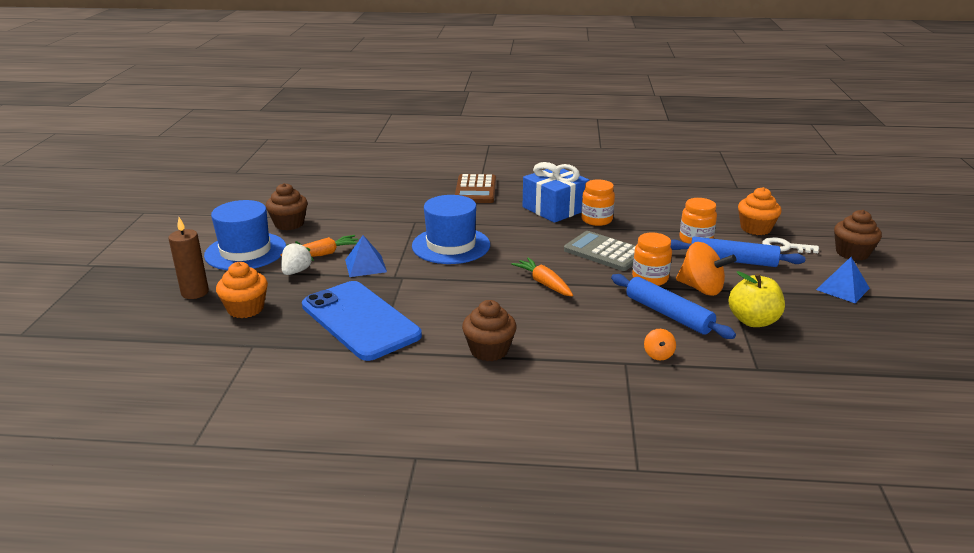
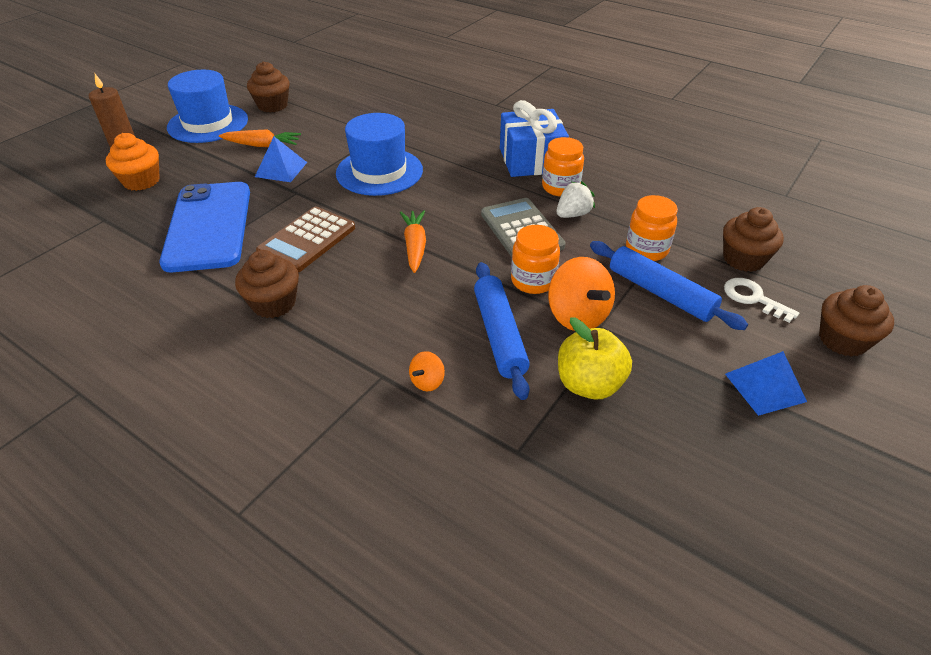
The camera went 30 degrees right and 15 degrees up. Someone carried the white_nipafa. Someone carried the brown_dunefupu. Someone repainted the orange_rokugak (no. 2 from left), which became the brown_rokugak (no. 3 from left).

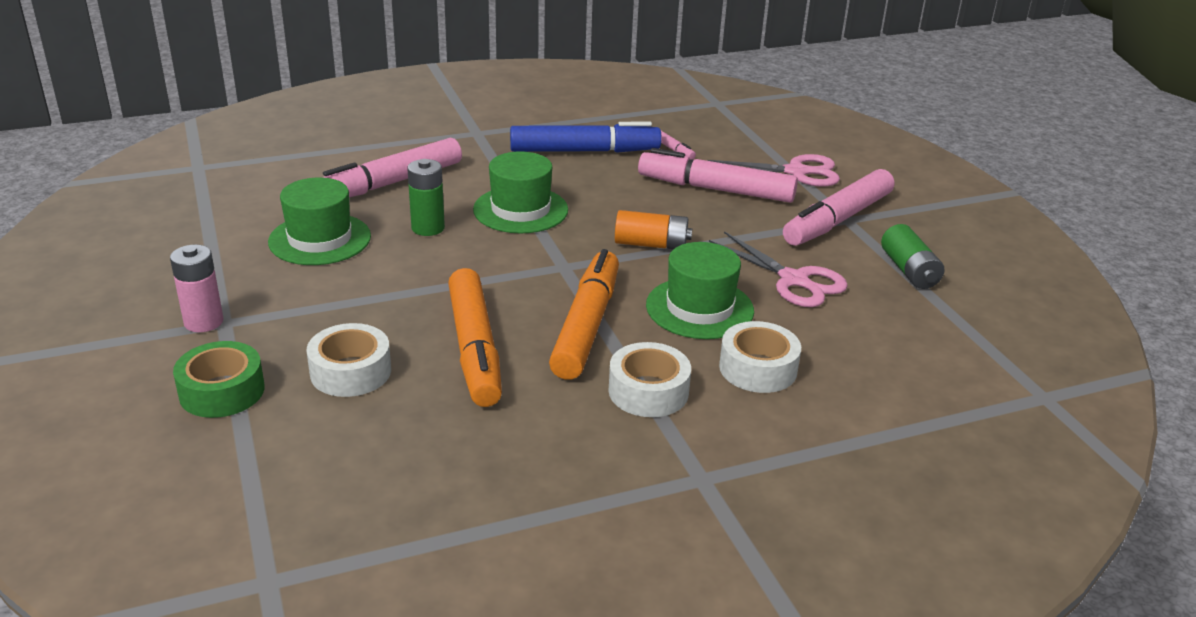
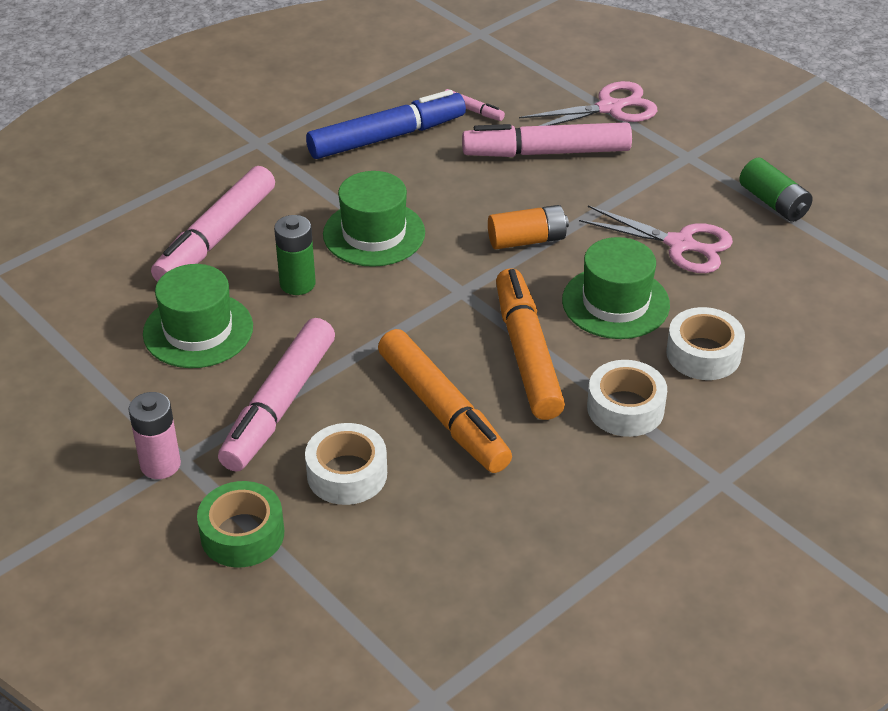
The camera went 20 degrees left and 10 degrees up. Someone carried the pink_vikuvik (no. 4 from left in the first image).

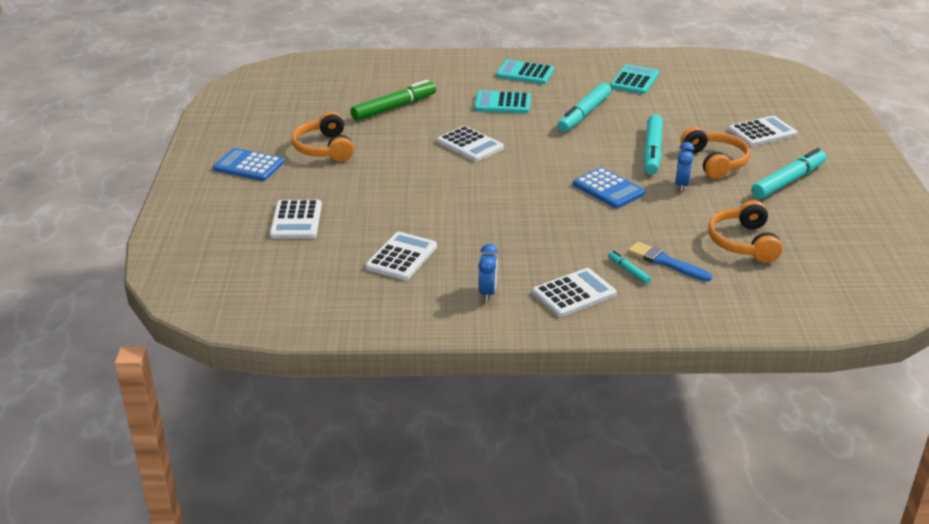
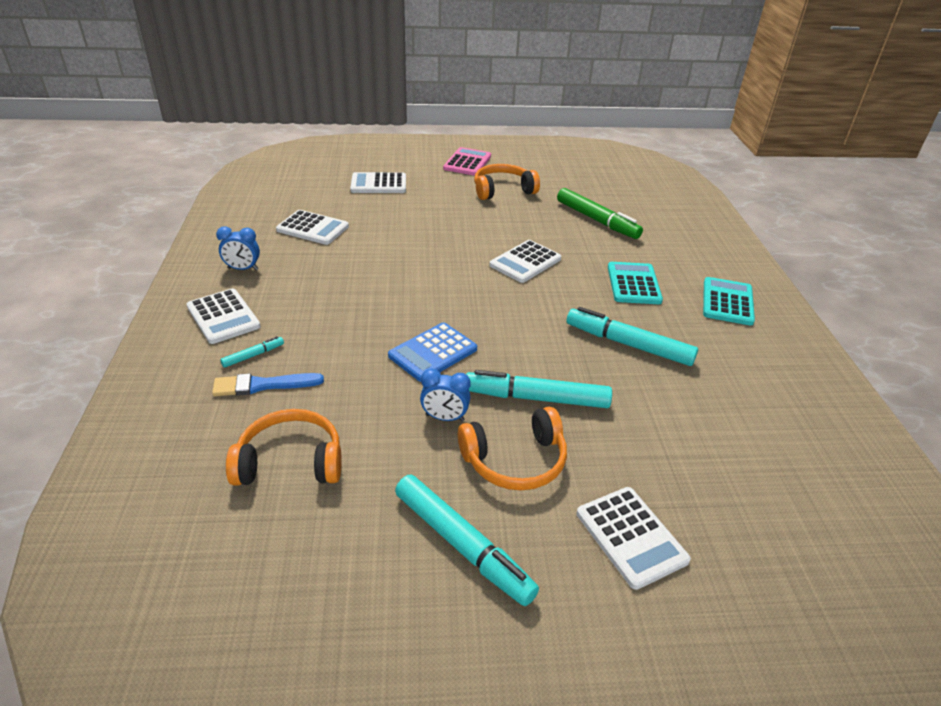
The camera went 85 degrees right and 5 degrees up. Someone repainted the blue_dunefupu (no. 1 from left), which became the pink_dunefupu. Someone took away the turquoise_dunefupu (no. 3 from left). Someone rotated the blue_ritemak by 135 degrees counterclockwise.

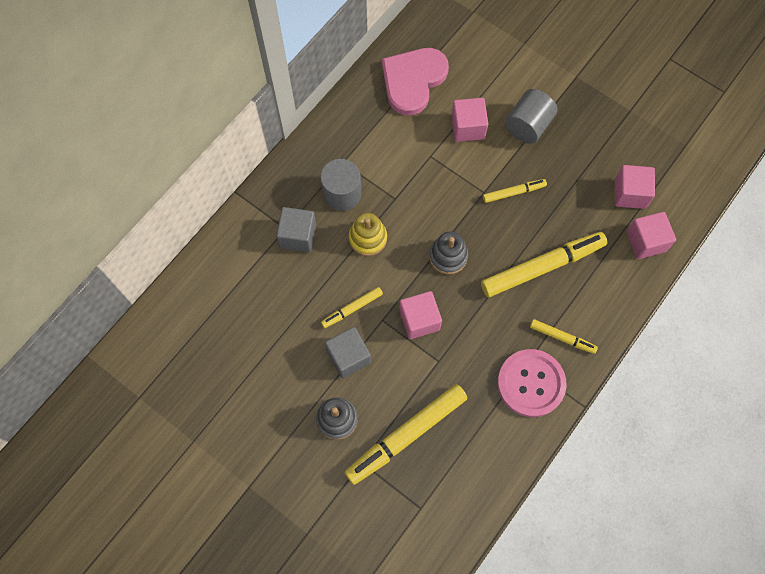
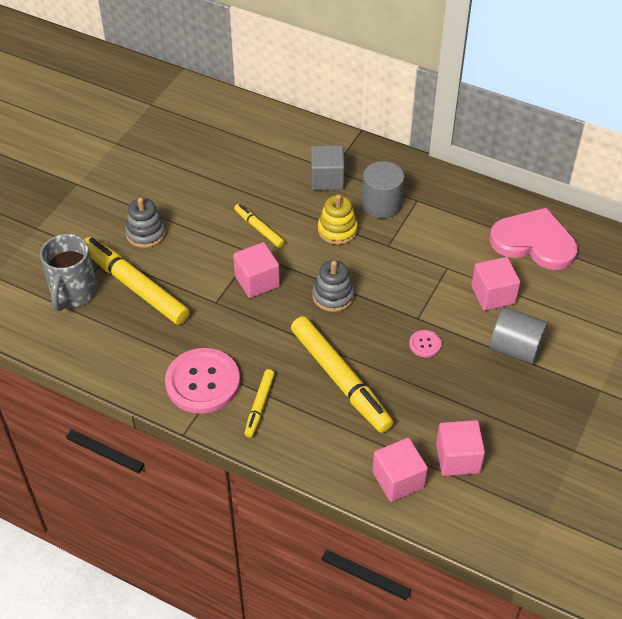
The camera went 80 degrees right and 20 degrees down. Someone took away the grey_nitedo (no. 2 from left). Someone swapped the yellow_vikuvik (no. 3 from left) for the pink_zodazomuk (no. 2 from left). Someone put down the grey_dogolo.

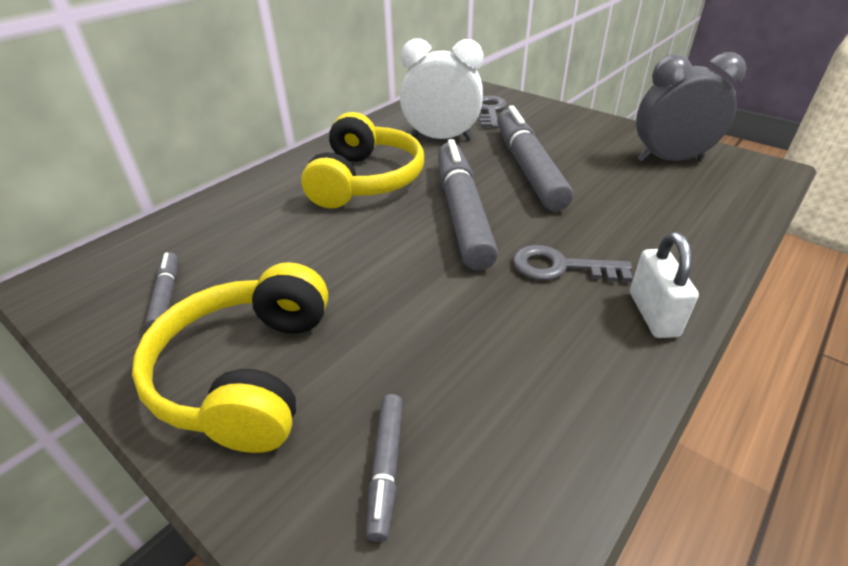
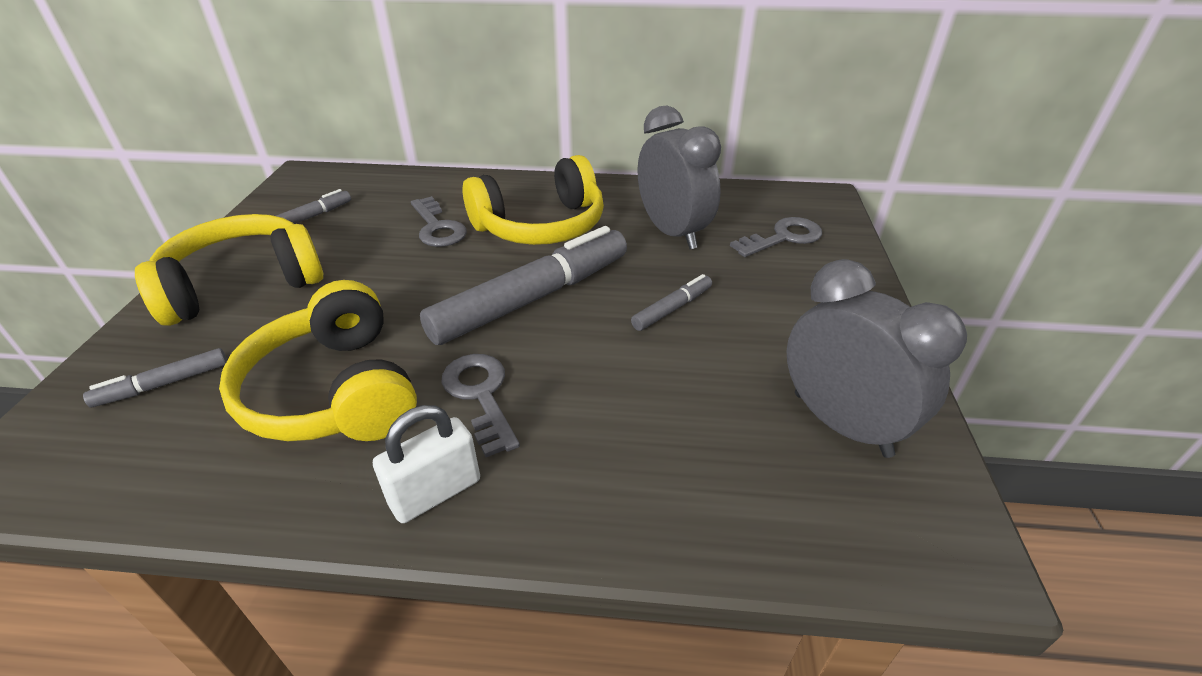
The camera went 55 degrees right and 0 degrees up. Someone repainted the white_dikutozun, which became the grey_dikutozun (no. 1 from left). Someone scaled the grey_vikuvik (no. 4 from left) by 0.45. Someone put down the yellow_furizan (no. 2 from left). Someone put down the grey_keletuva (no. 1 from left).

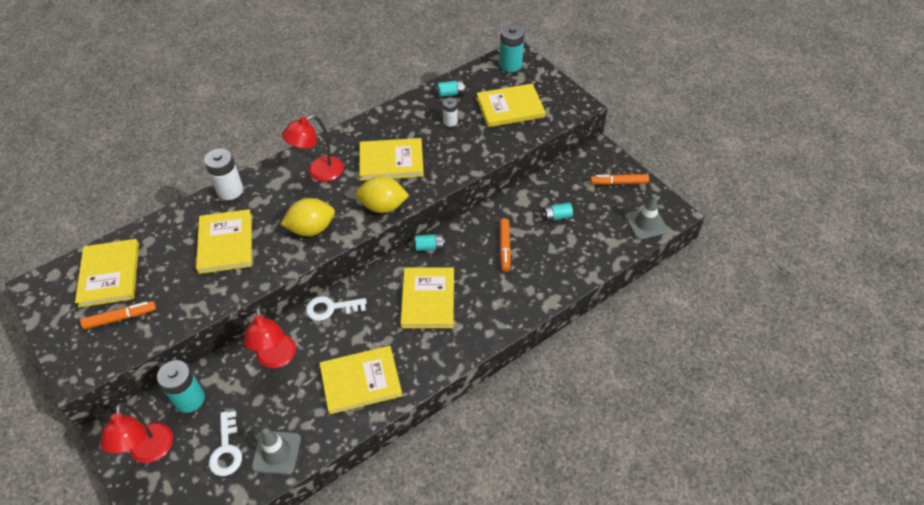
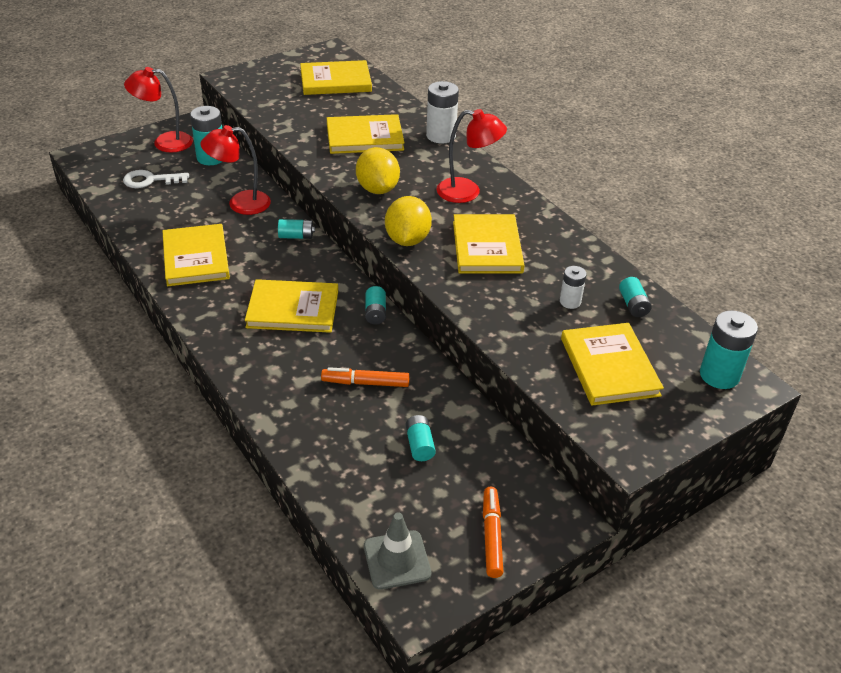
The camera went 90 degrees right and 10 degrees down. Someone took away the orange_vikuvik (no. 1 from left). Someone took away the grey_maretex (no. 1 from left). Someone rotated the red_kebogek (no. 3 from left) by 135 degrees clockwise. Someone swapped the white_keletuva (no. 2 from left) for the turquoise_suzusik (no. 2 from left).

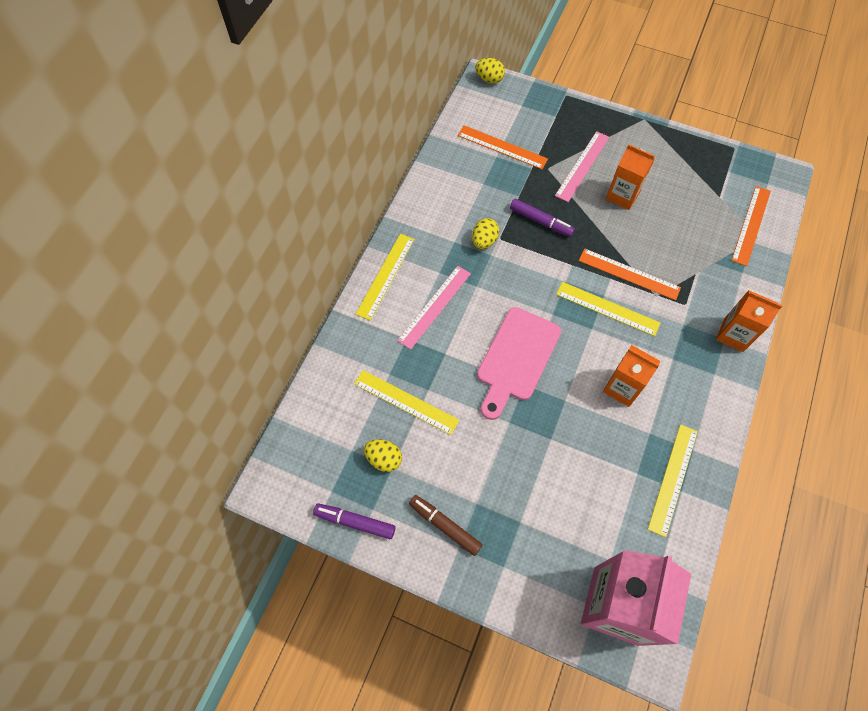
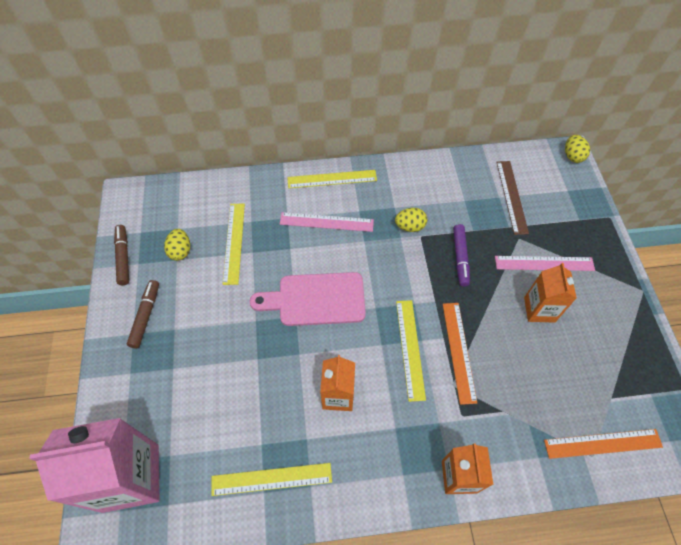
The camera went 60 degrees right and 5 degrees down. Someone repainted the purple_vikuvik (no. 1 from left), which became the brown_vikuvik (no. 1 from left). Someone repainted the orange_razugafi (no. 1 from left), which became the brown_razugafi.

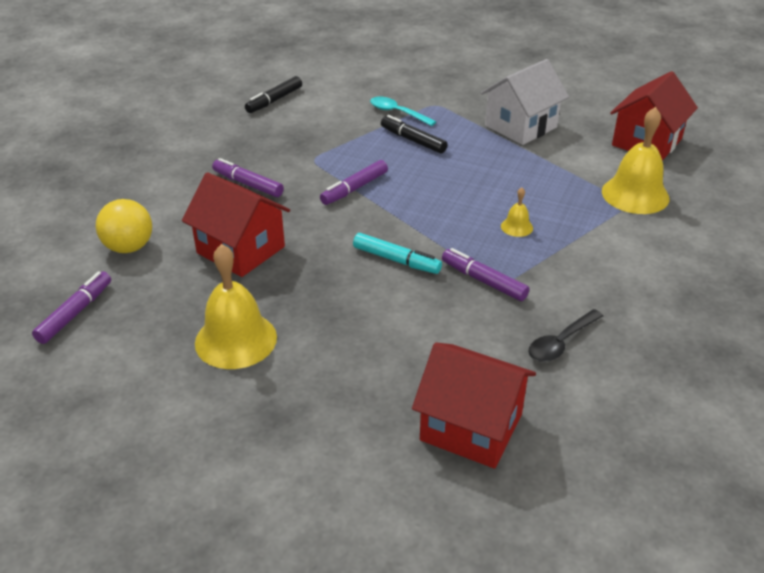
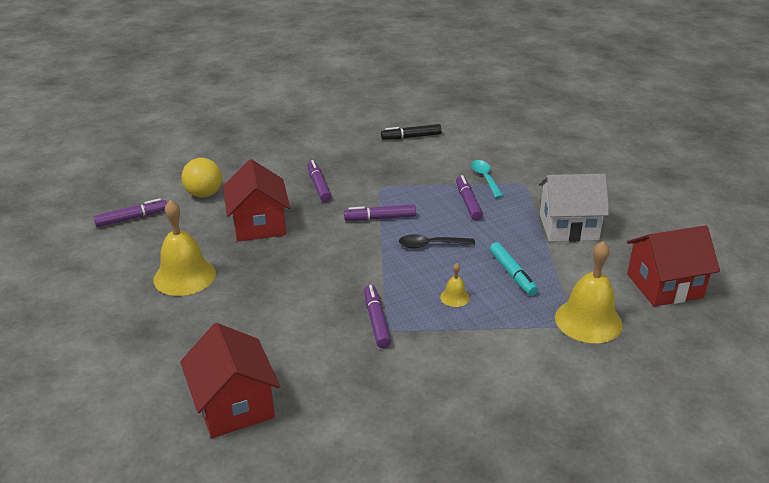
The camera went 40 degrees right and 5 degrees down. Someone carried the turquoise_vikuvik. Someone repainted the black_vikuvik (no. 2 from left), which became the purple_vikuvik (no. 5 from left). Someone carried the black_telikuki.

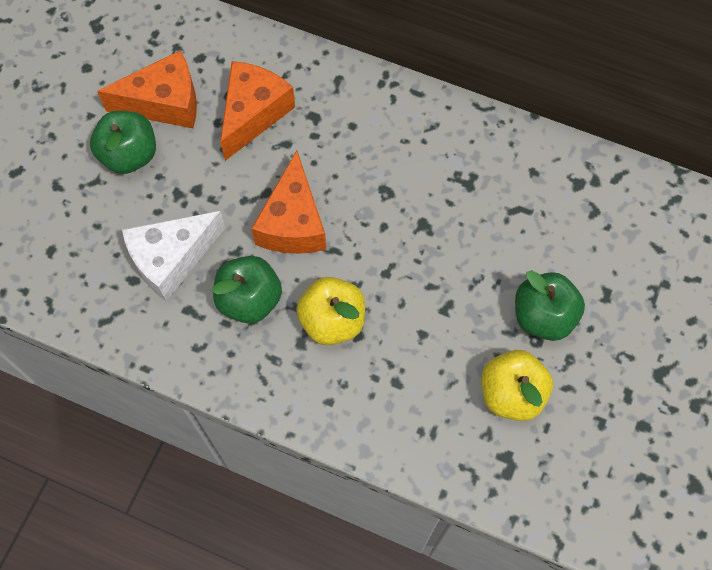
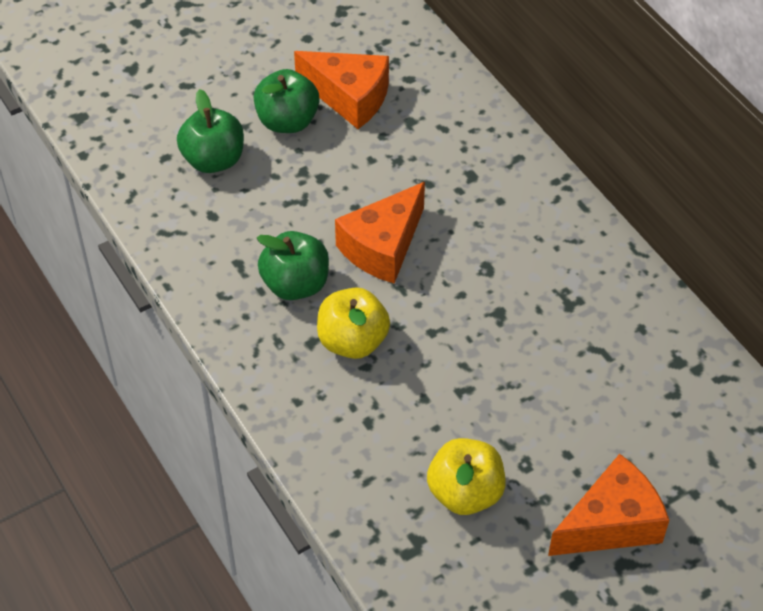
The camera went 35 degrees right and 15 degrees down. Someone took away the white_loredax. Someone carried the orange_loredax (no. 2 from left in the first image). Someone carried the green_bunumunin (no. 3 from left in the first image).

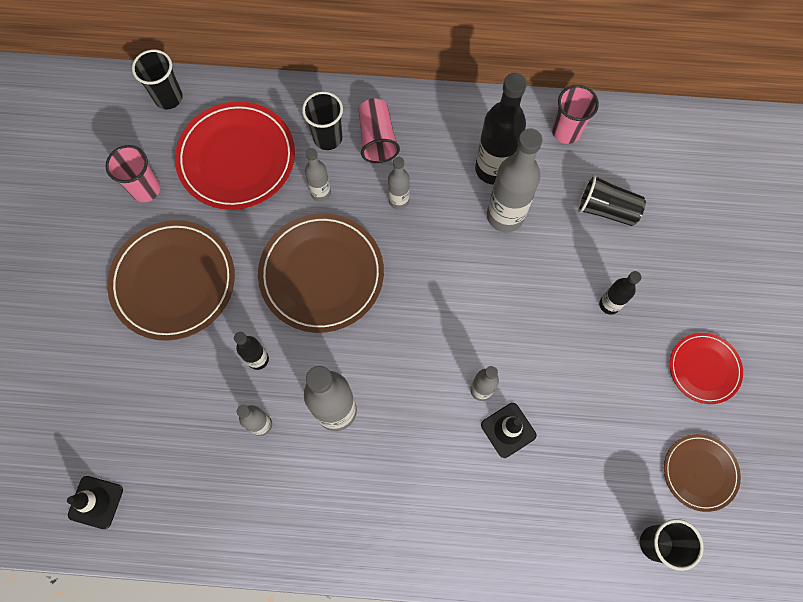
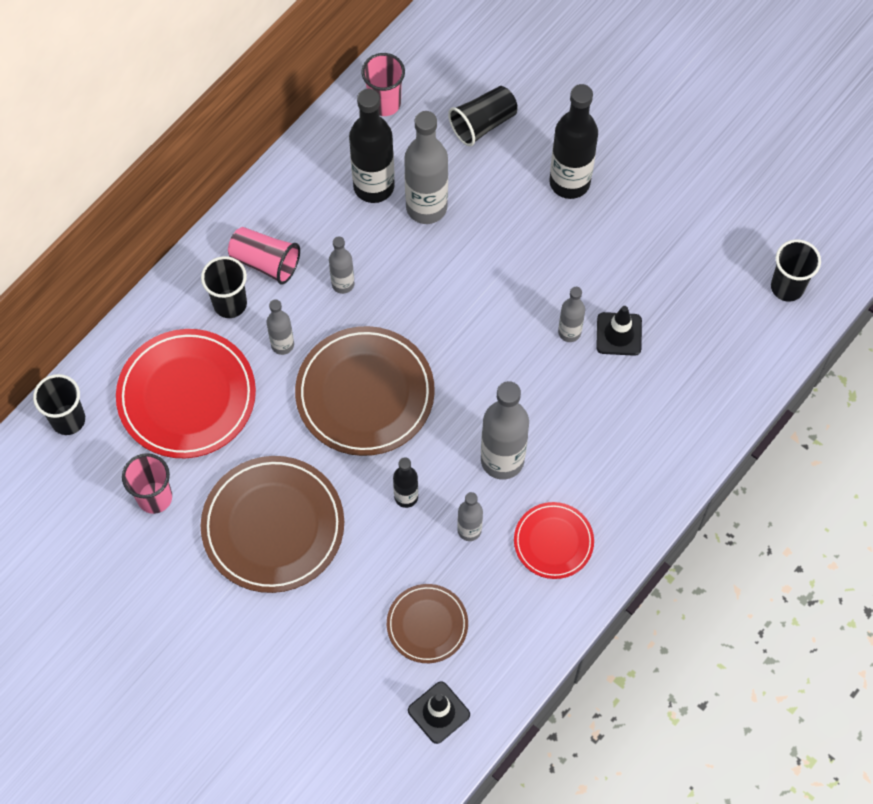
The camera went 55 degrees left and 5 degrees down. Someone scaled the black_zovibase (no. 3 from left) by 1.84. Someone carried the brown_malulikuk (no. 3 from left). Someone carried the red_malulikuk (no. 2 from left).

